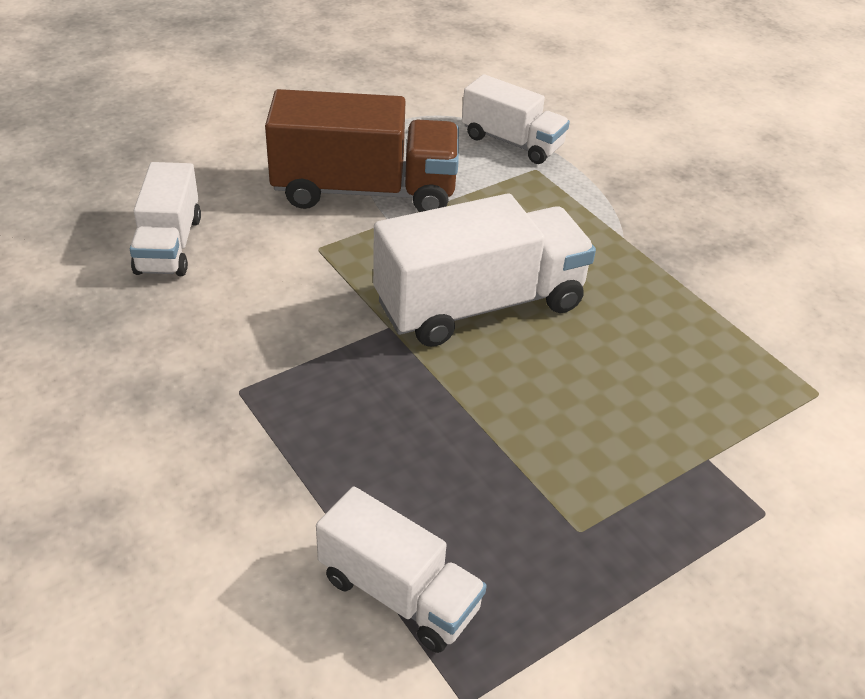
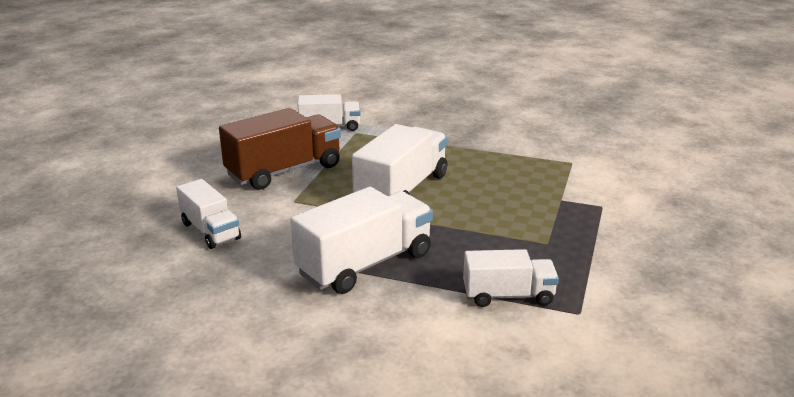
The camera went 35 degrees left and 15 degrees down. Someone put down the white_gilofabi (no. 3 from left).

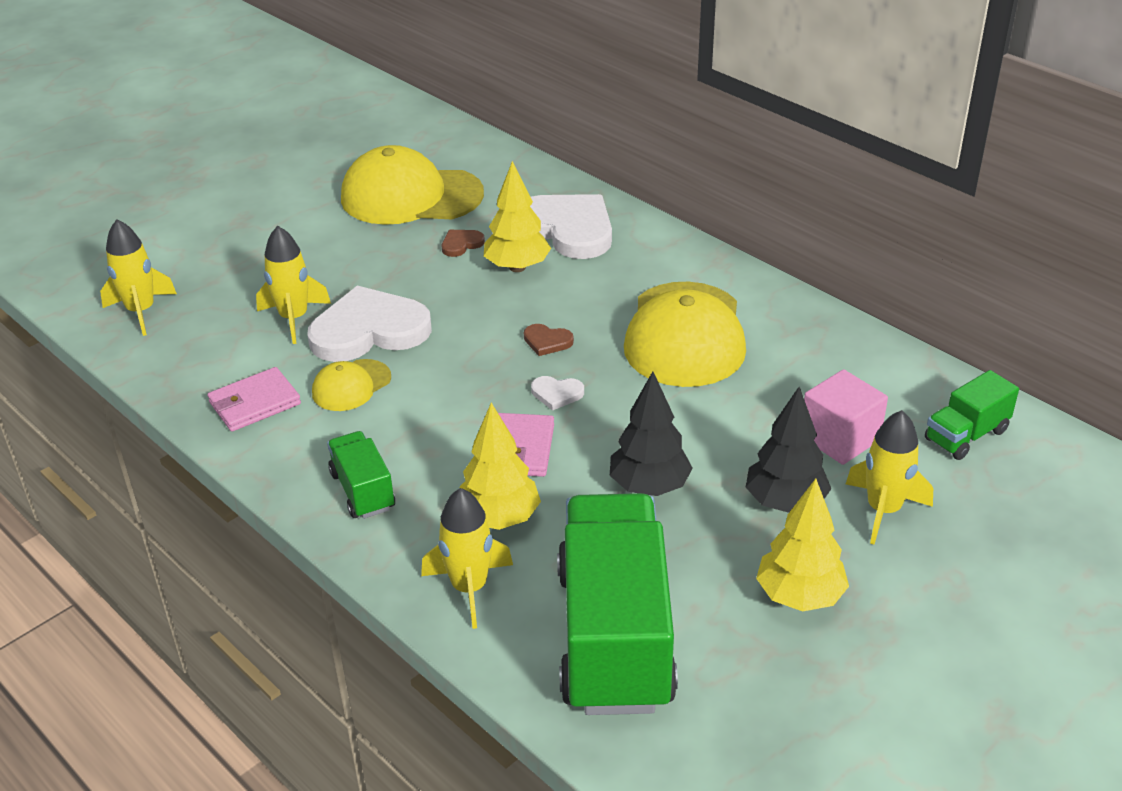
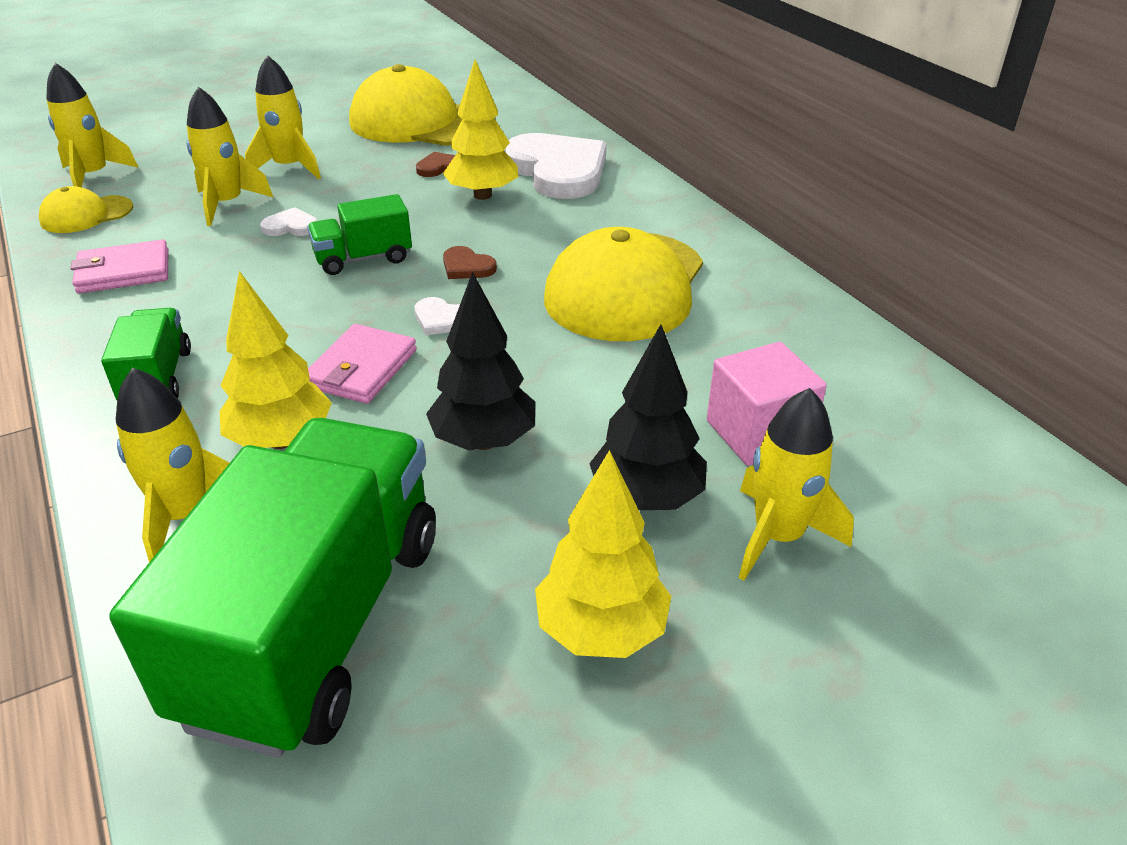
The camera went 15 degrees right and 0 degrees up. Someone scaled the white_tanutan (no. 1 from left) by 0.41. Someone carried the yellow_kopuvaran (no. 1 from left). Someone carried the green_gilofabi (no. 3 from left). Someone put down the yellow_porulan (no. 4 from left).

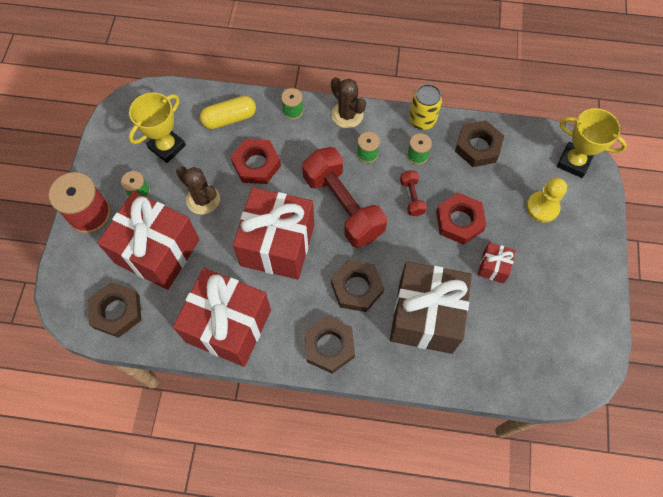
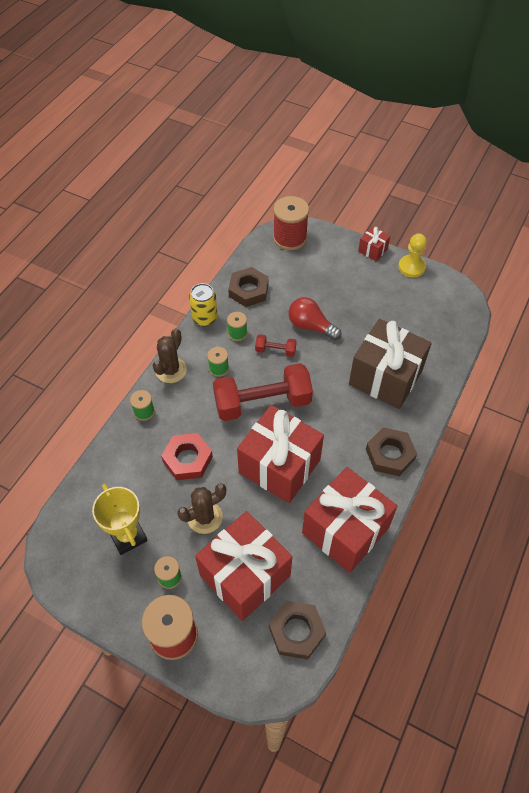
The camera went 70 degrees left and 10 degrees down. Someone took away the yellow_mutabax. Someone rotated the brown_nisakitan (no. 2 from left in the first image) by 45 degrees counterclockwise. Someone took away the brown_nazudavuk (no. 3 from left). Someone swapped the red_nazudavuk (no. 2 from left) for the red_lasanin. Someone carried the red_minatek (no. 4 from left). Someone carried the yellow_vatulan. Someone swapped the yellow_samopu (no. 2 from left) for the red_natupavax (no. 2 from left).

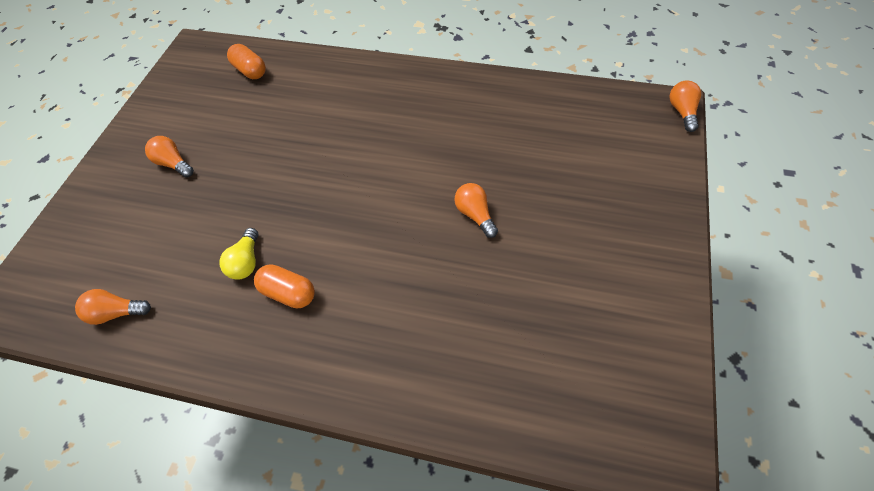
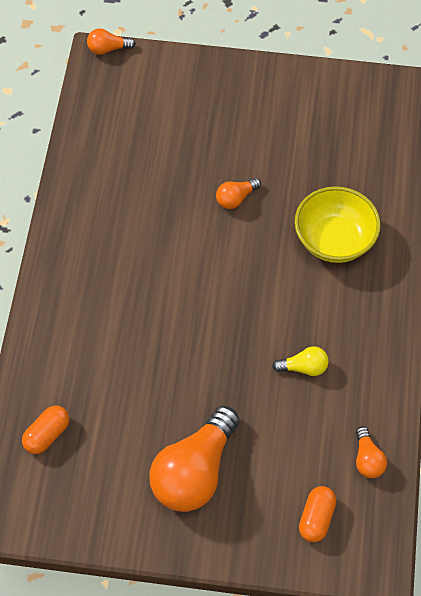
The camera went 100 degrees left and 5 degrees up. Someone scaled the orange_lasanin (no. 2 from left) by 2.19. Someone carried the orange_mutabax (no. 2 from left). Someone put down the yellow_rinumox.

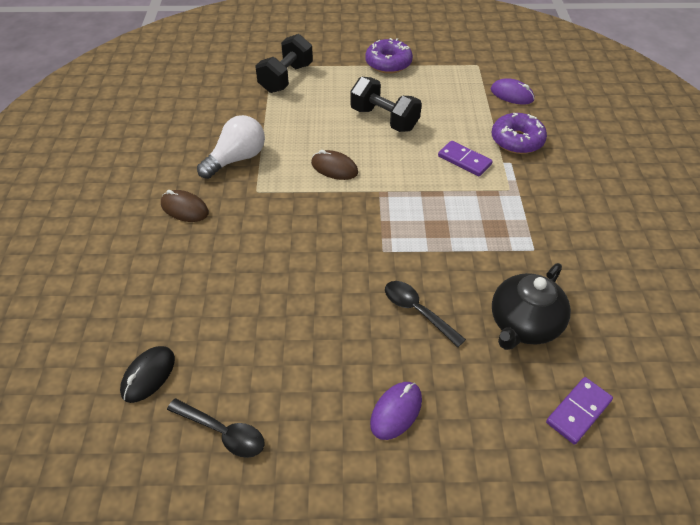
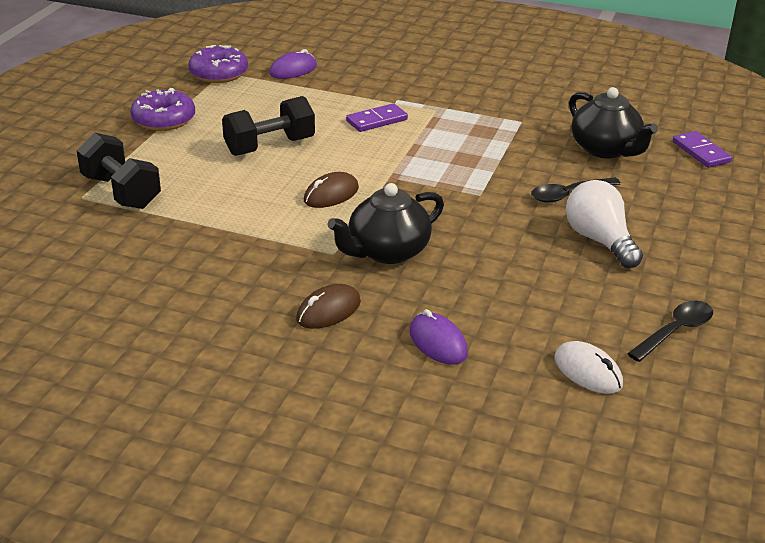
The camera went 70 degrees left and 15 degrees down. Someone repainted the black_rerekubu, which became the white_rerekubu. Someone carried the white_lasanin. Someone carried the purple_rerekubu (no. 1 from left in the first image). Someone carried the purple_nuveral (no. 2 from left). Someone put down the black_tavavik (no. 1 from left).

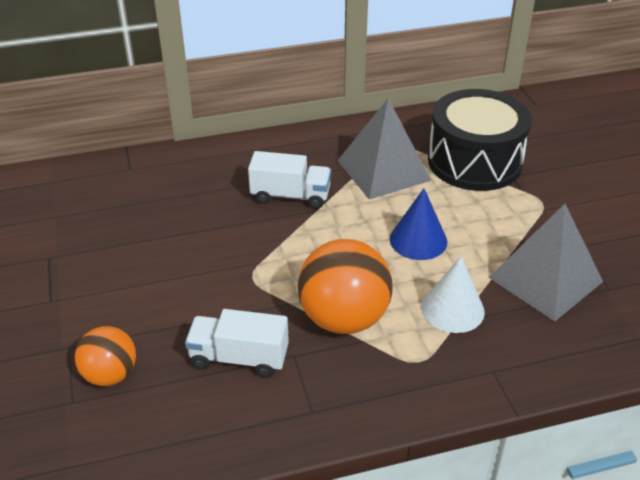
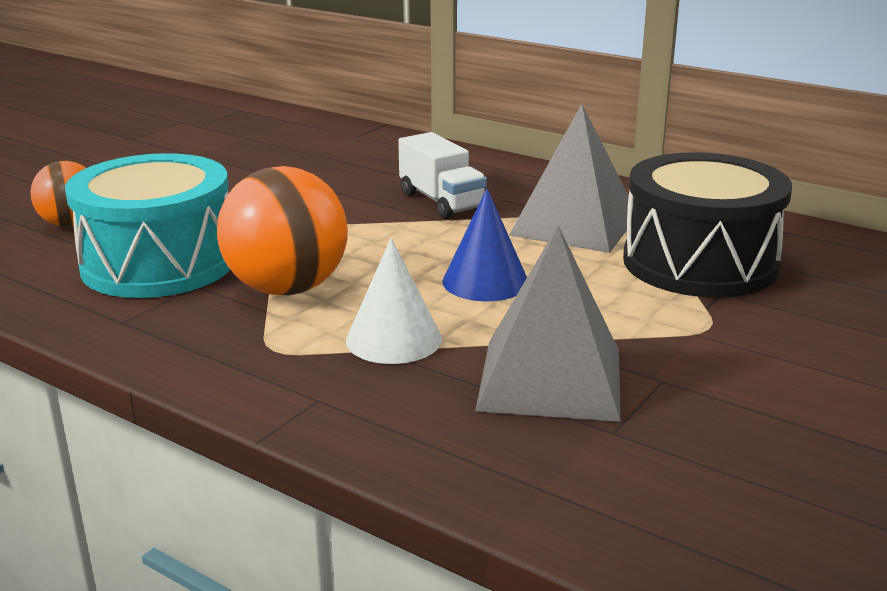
The camera went 50 degrees right and 15 degrees down. Someone swapped the white_gilofabi (no. 1 from left) for the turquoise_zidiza.

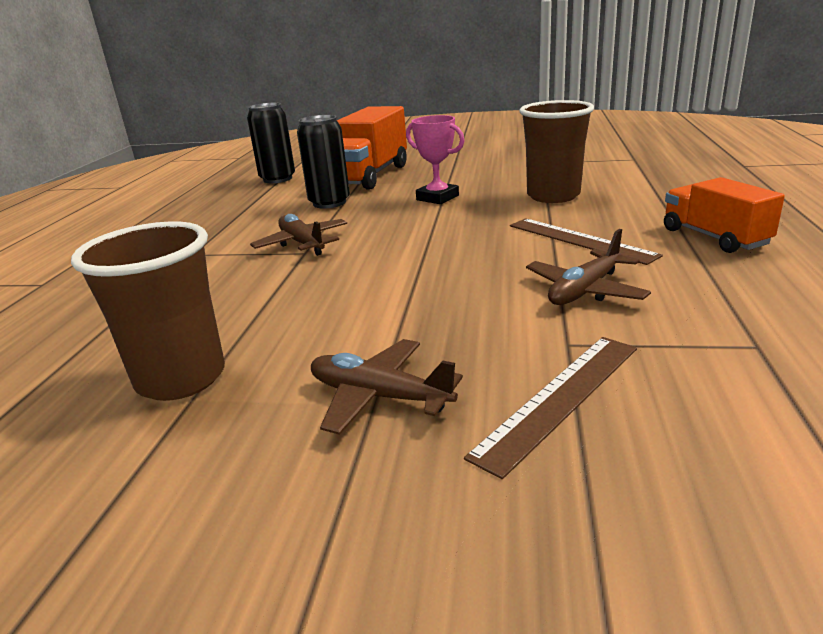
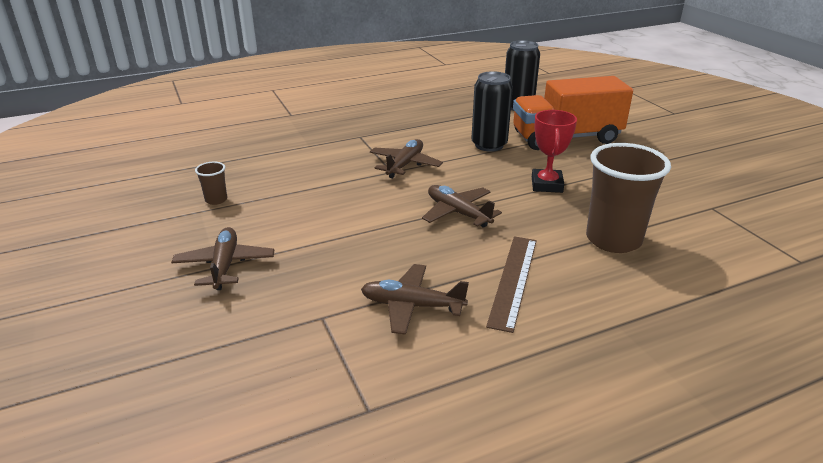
The camera went 55 degrees right and 5 degrees up. Someone scaled the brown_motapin (no. 1 from left) by 0.44. Someone repainted the pink_samopu, which became the red_samopu. Someone took away the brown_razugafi (no. 1 from left). Someone took away the orange_gilofabi (no. 2 from left). Someone put down the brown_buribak (no. 4 from left).

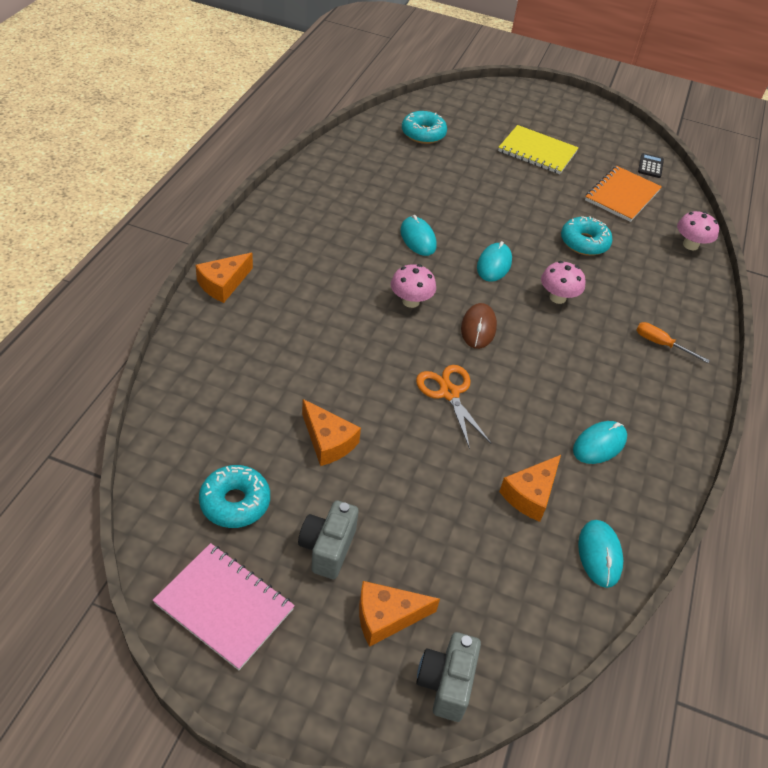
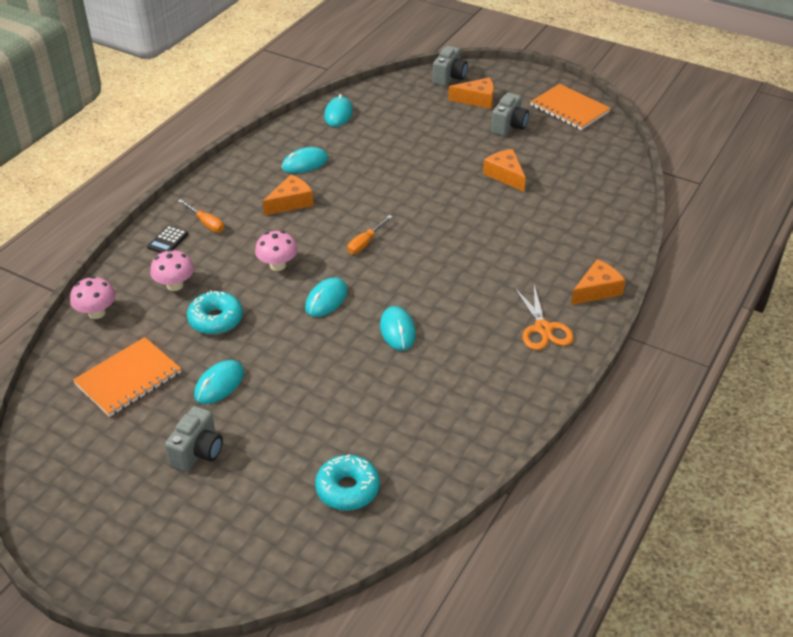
The camera went 165 degrees left and 5 degrees down. Someone repainted the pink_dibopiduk, which became the orange_dibopiduk (no. 2 from left). Someone took away the turquoise_nuveral (no. 1 from left). Someone carried the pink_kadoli (no. 1 from left in the first image). Someone carried the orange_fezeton. Someone swapped the brown_rerekubu for the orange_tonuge (no. 2 from left). Someone swapped the yellow_dibopiduk for the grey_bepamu (no. 1 from left). Someone carried the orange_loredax (no. 4 from left in the first image). Someone carried the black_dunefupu. Someone put down the turquoise_rerekubu (no. 1 from left).

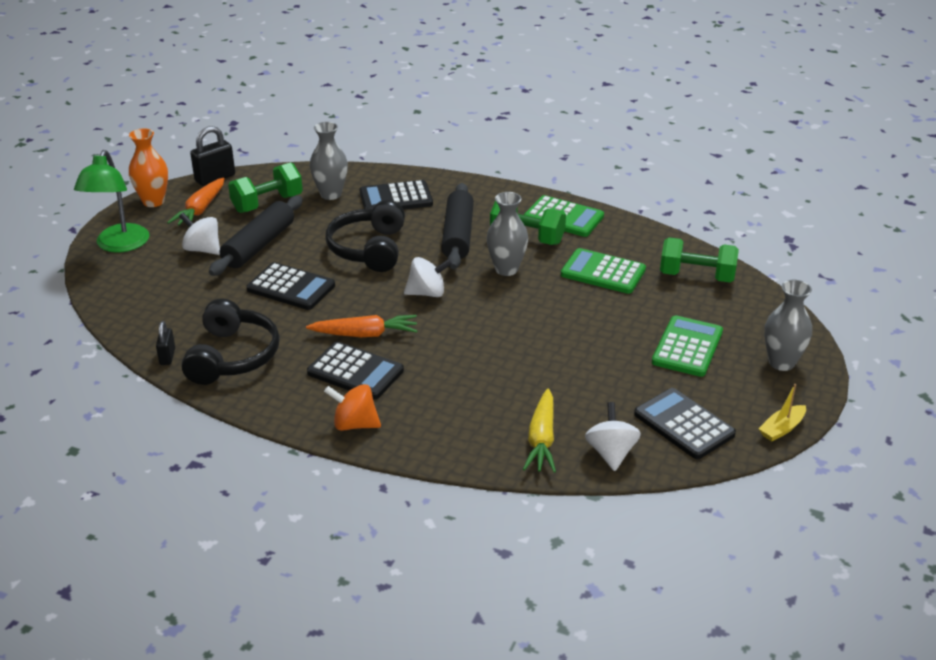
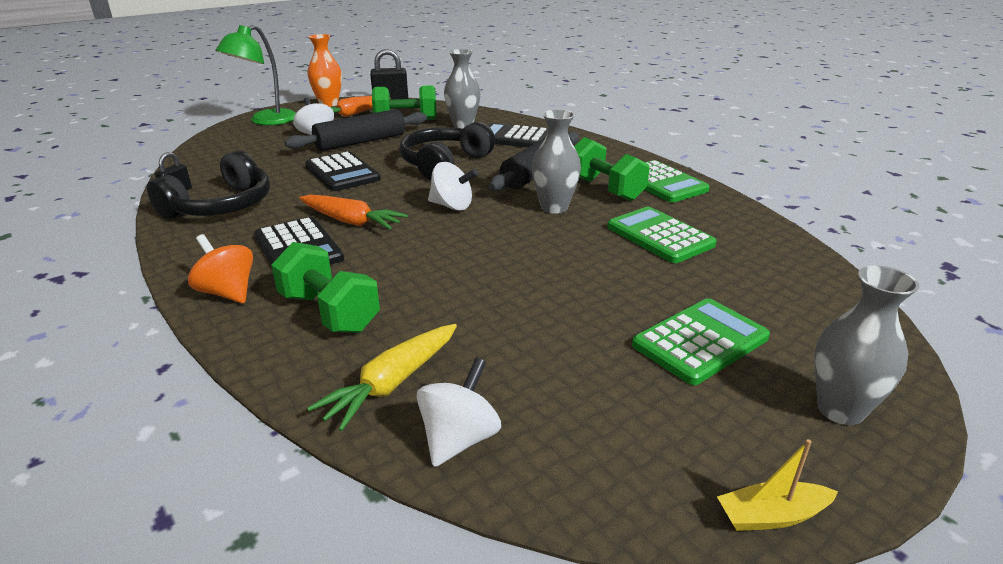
The camera went 30 degrees right and 5 degrees down. Someone took away the black_dunefupu (no. 4 from left). Someone carried the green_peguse (no. 3 from left in the first image).

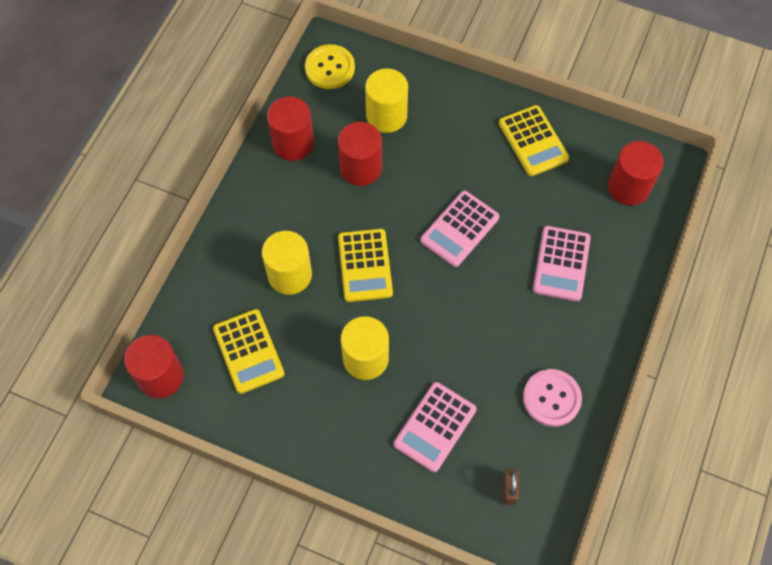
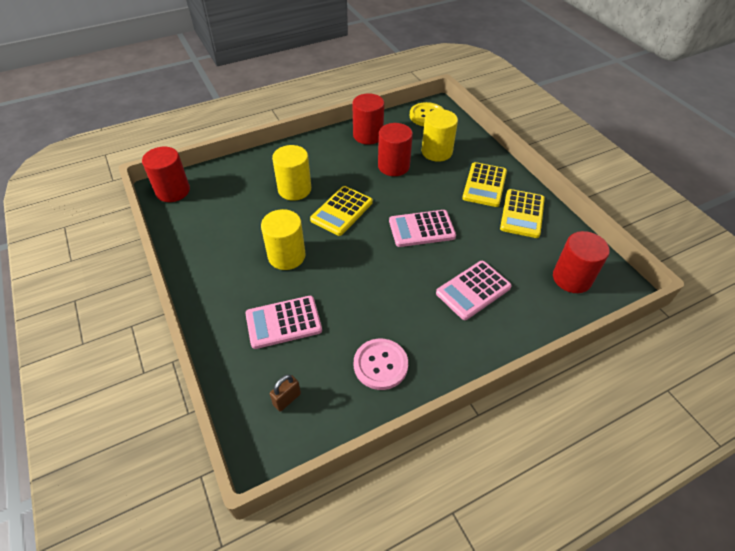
The camera went 40 degrees right and 15 degrees down. Someone carried the yellow_dunefupu (no. 1 from left in the first image).

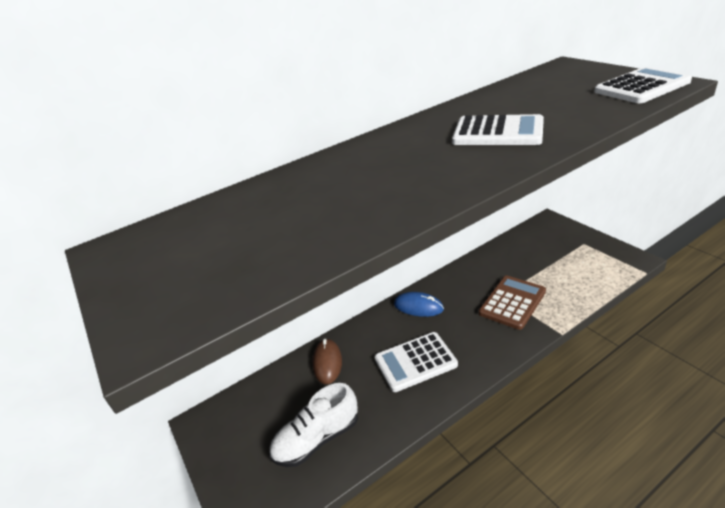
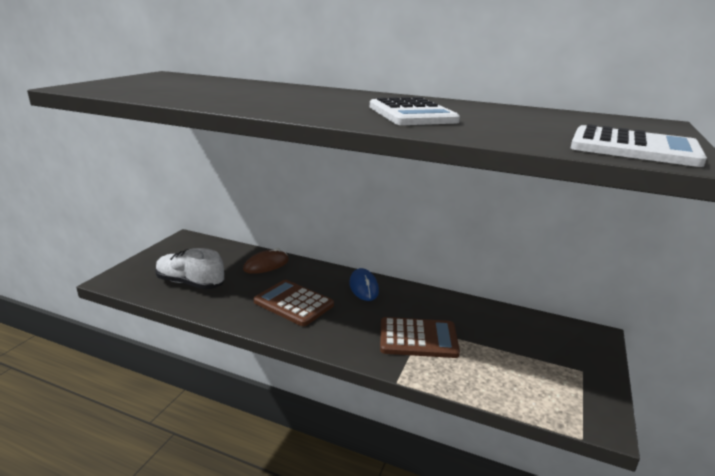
The camera went 50 degrees right and 10 degrees down. Someone repainted the white_dunefupu (no. 1 from left), which became the brown_dunefupu (no. 1 from left).

